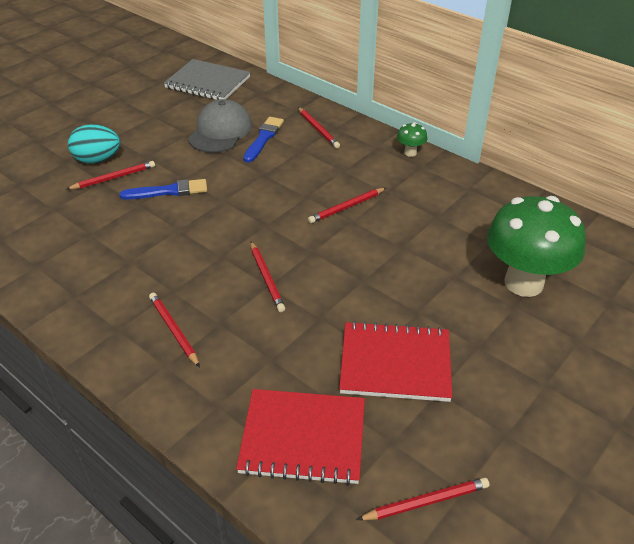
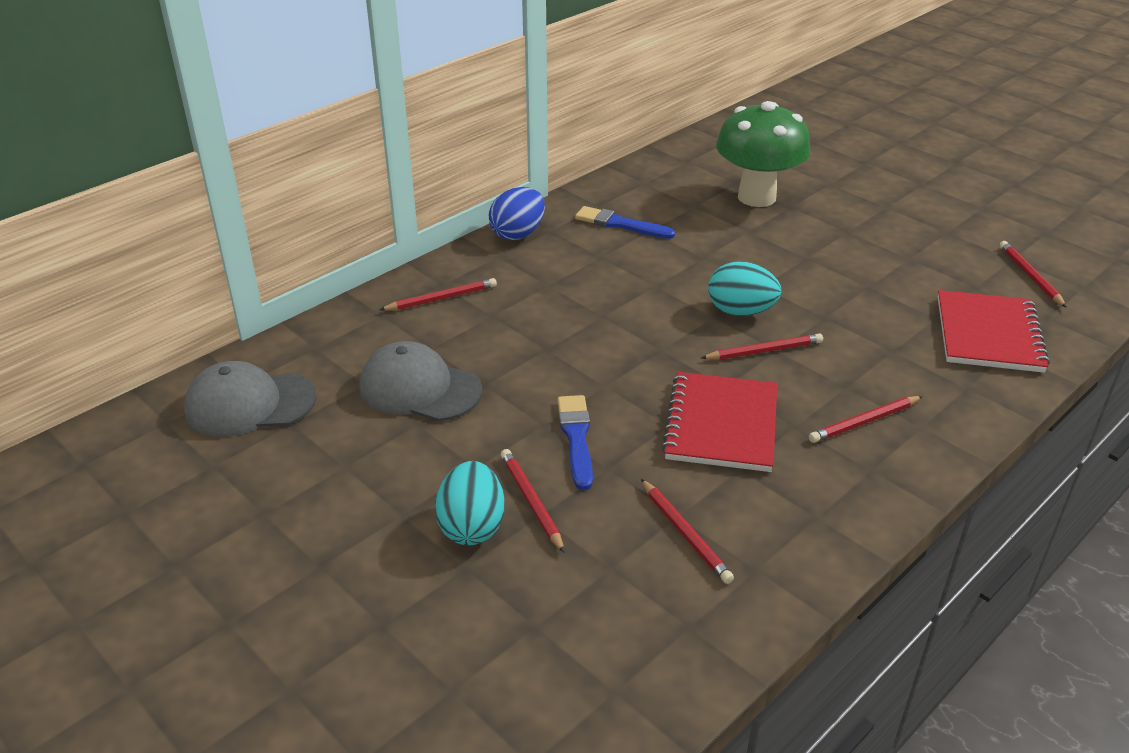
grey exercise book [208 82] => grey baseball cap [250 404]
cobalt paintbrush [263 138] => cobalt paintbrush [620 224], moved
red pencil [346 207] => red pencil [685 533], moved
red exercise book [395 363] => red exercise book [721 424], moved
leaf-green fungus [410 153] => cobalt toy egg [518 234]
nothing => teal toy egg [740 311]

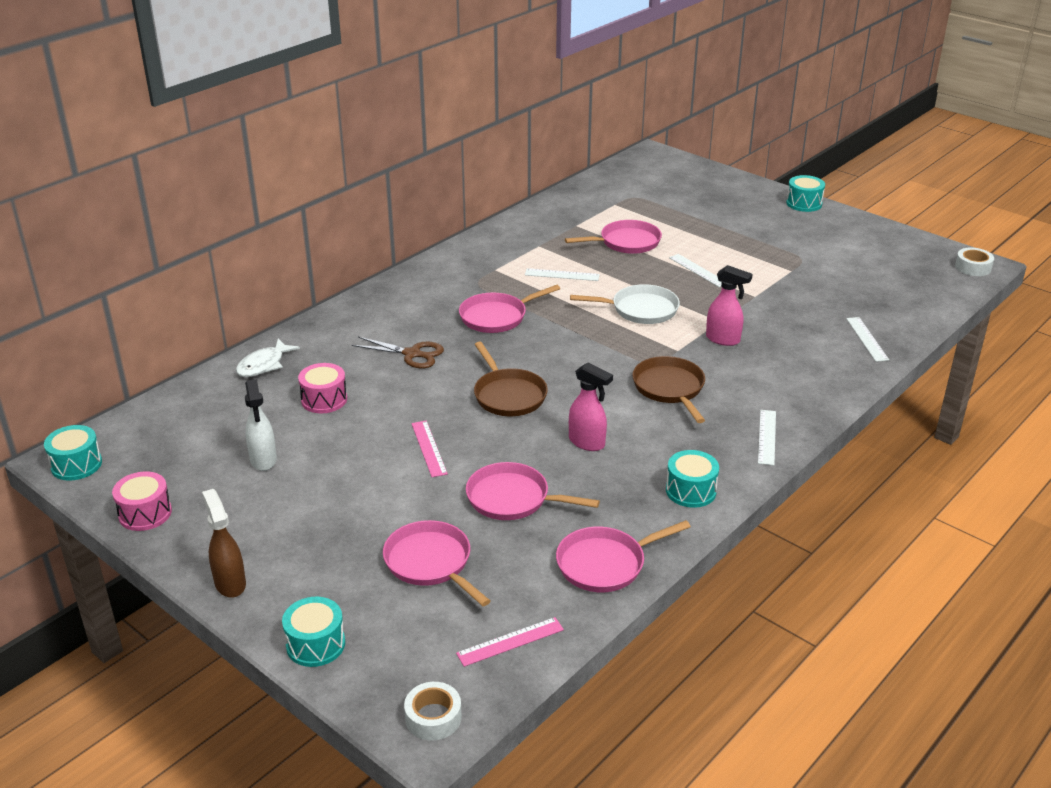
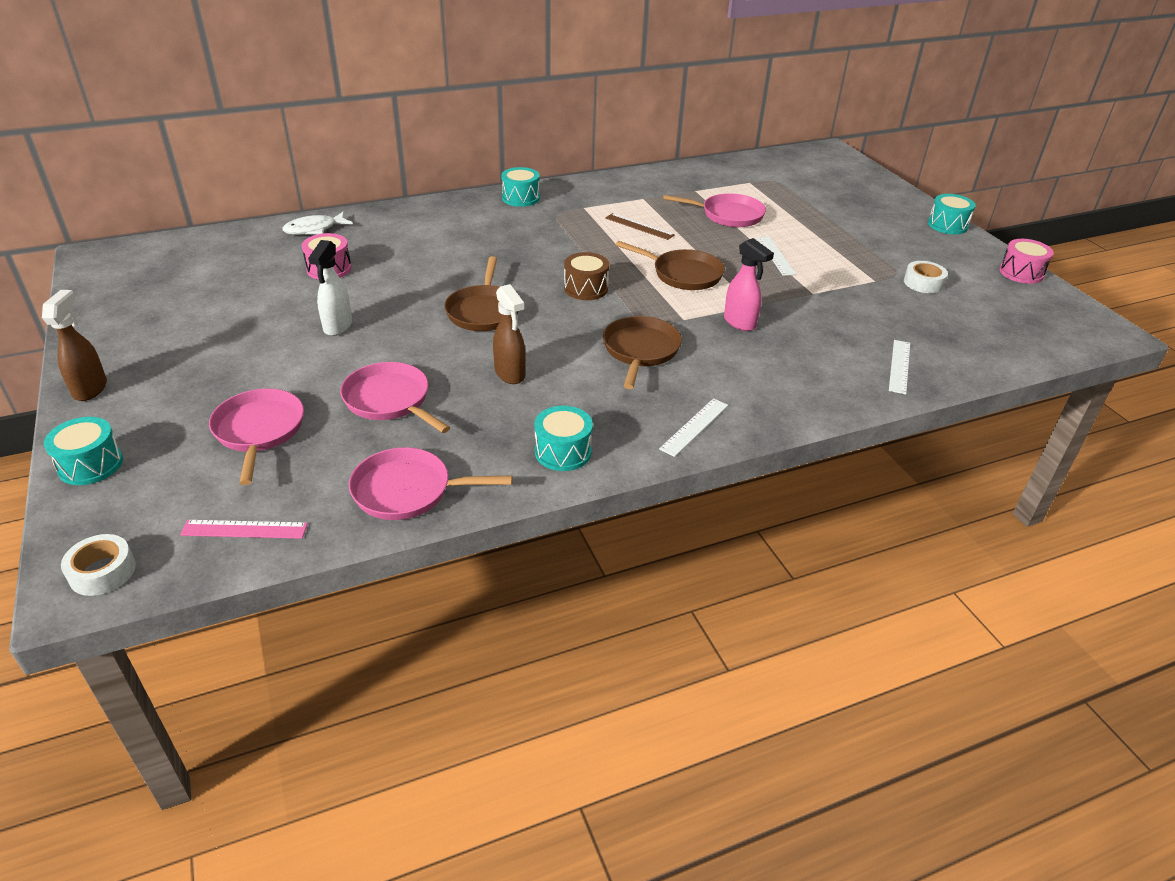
teal toy drum [76 465] => teal toy drum [520 198], moved
rose-pink toy drum [145 513] => rose-pink toy drum [1021 273], moved
pure white sprayer [263 460] => pure white sprayer [337 327], moved
dark brown scissors [412 354] => nothing
rose-pink straightedge [429 448] => nothing
rose-pink pan [496 317] => nothing
pure white straightedge [562 275] => dark brown straightedge [639 226]
rose-pink sprayer [587 443] => dark brown sprayer [510 374]
pure white pan [640 310] => dark brown pan [683 274]
pure white sticky tape [973 267] => pure white sticky tape [923 283], moved
nothing => dark brown toy drum [586 288]

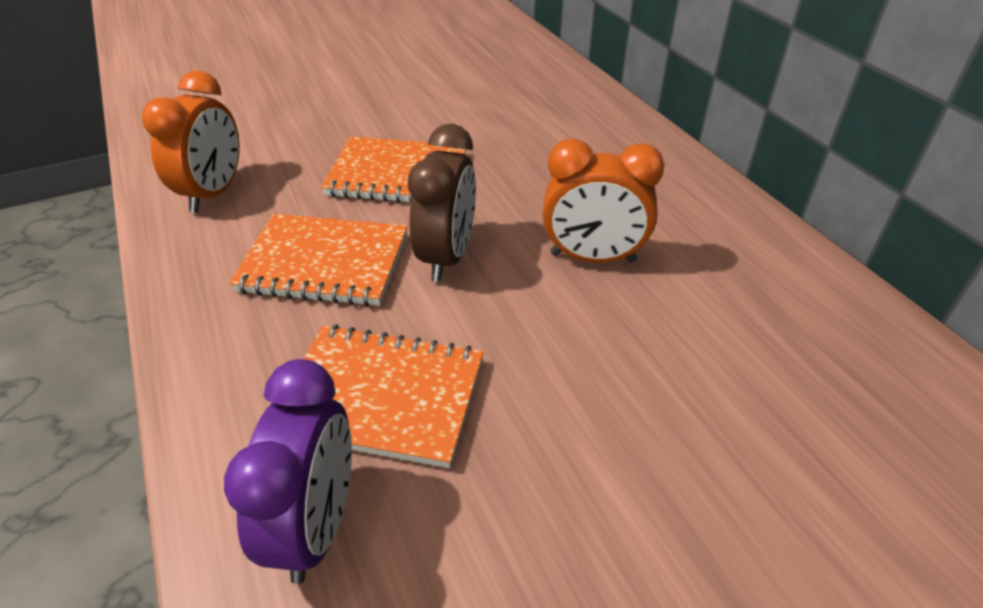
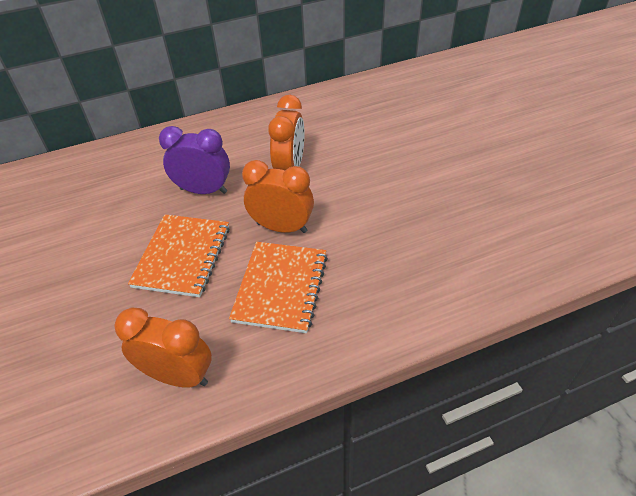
violet clock [316 525] => violet clock [203 190], moved
orange exercise book [382 396] => nothing
dark brown clock [447 257] => orange clock [282 227]

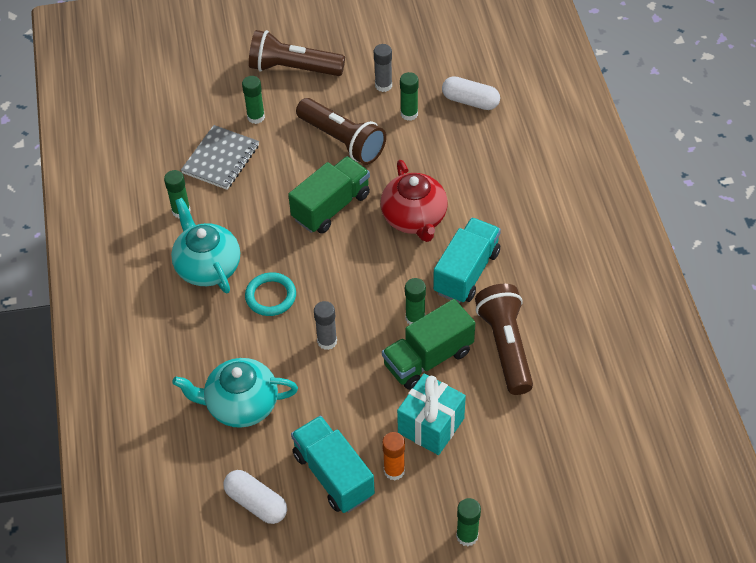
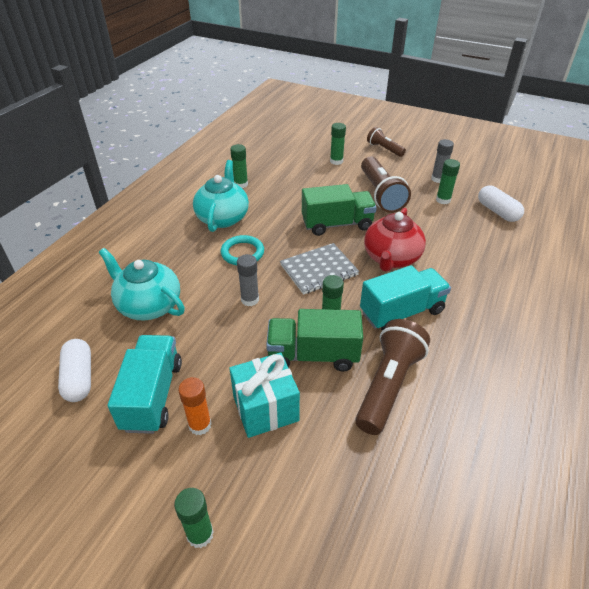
grey exercise book [221 159] => grey exercise book [319 270], moved
dark brown flashlight [293 68] => dark brown flashlight [384 149], x0.58

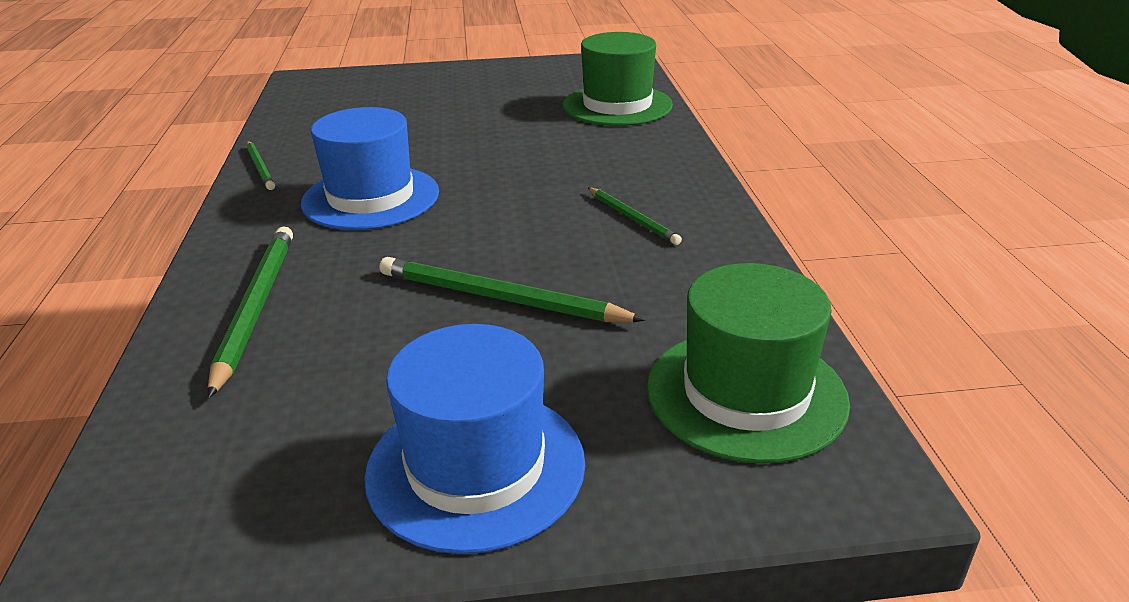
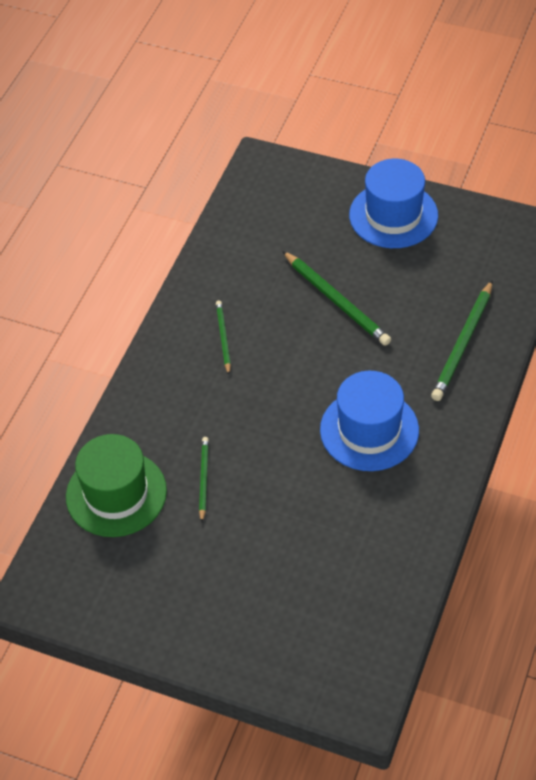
leaf-green pencil [260 167] => leaf-green pencil [203 479], moved
leaf-green hat [746 393] => nothing

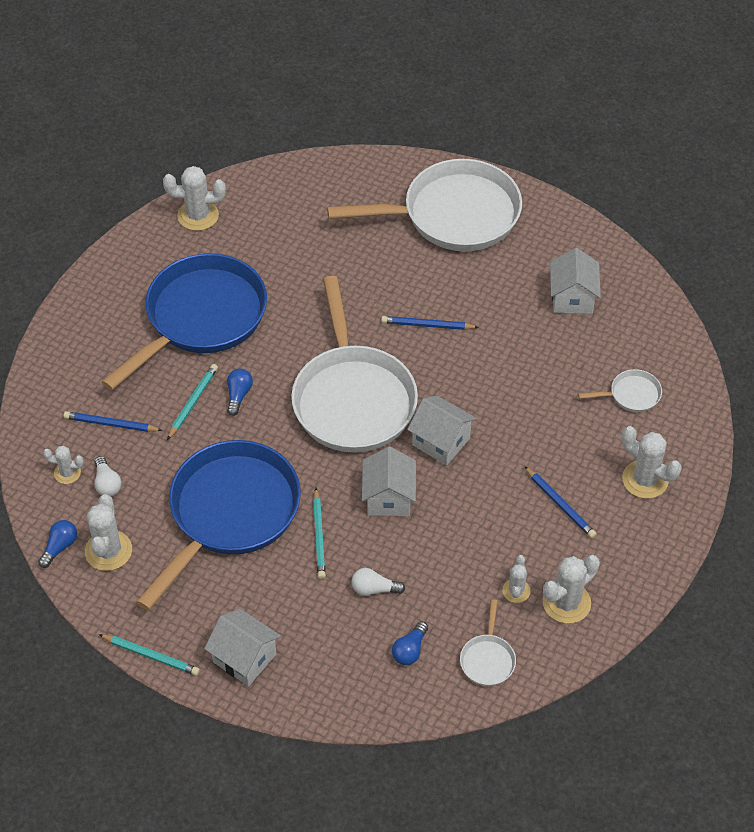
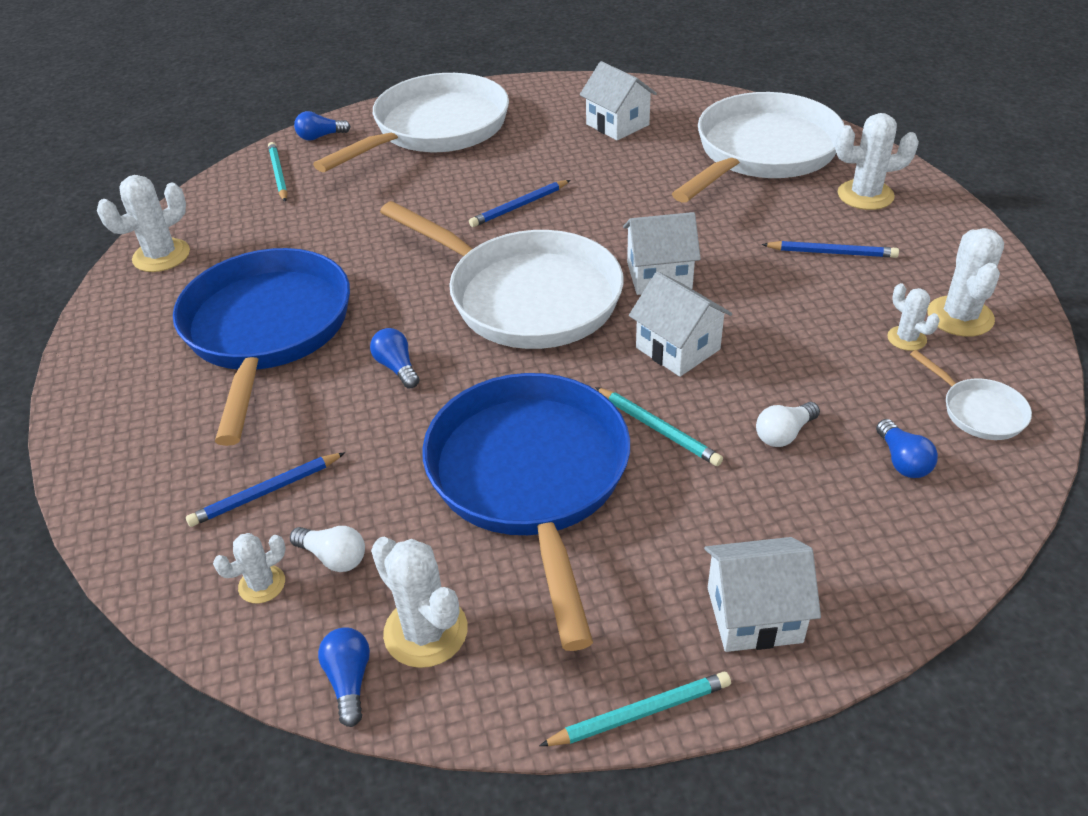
teal pencil [193 402] => teal pencil [278 174], moved
pure white pan [631 395] => pure white pan [762 153], x2.46
nothing => cobalt lightbulb [320 137]

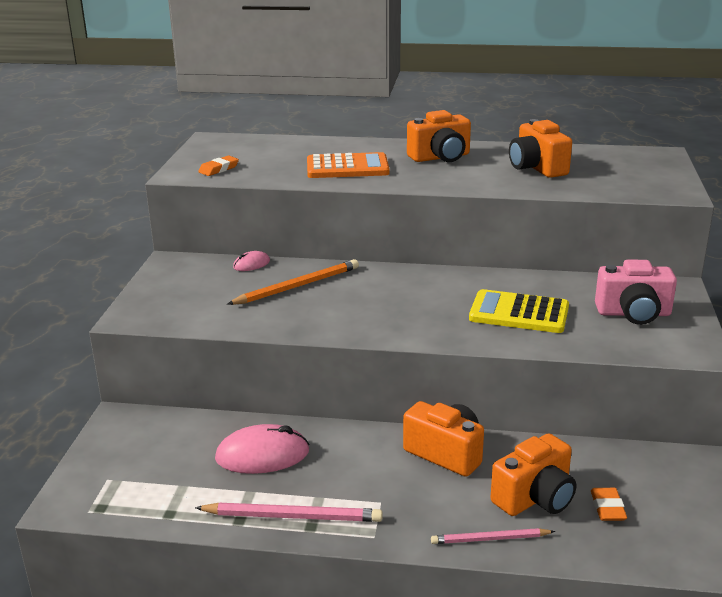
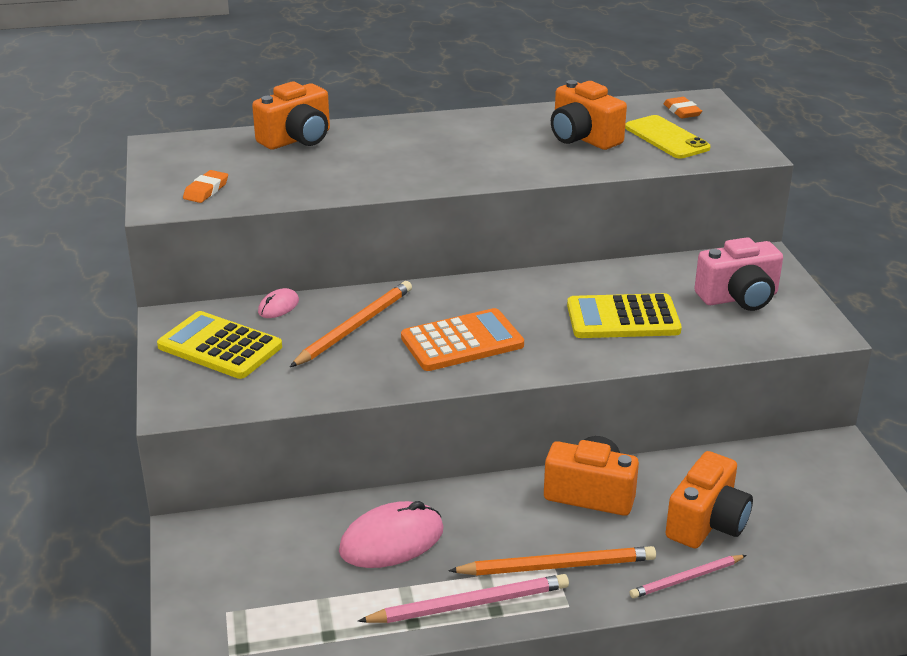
orange adding machine [347 167] => orange adding machine [462 342], moved
orange compact camera [440 157] => orange compact camera [297 139], moved
orange gum eraser [607 508] => orange gum eraser [682 111], moved
nothing => yellow adding machine [220 346]
nothing => orange pencil [557 566]
nothing => yellow phone [666 138]

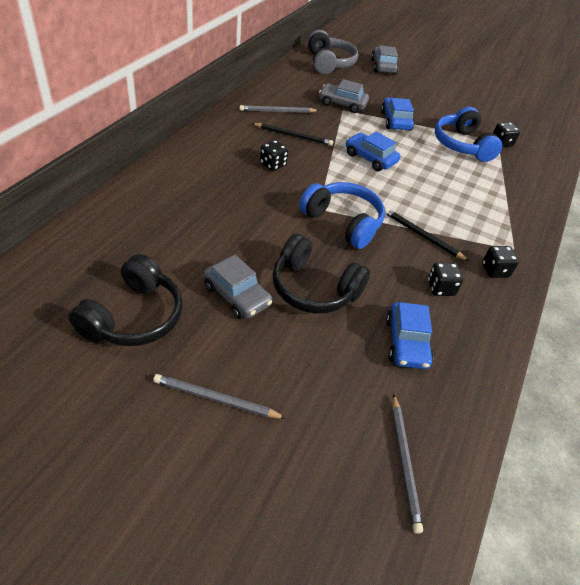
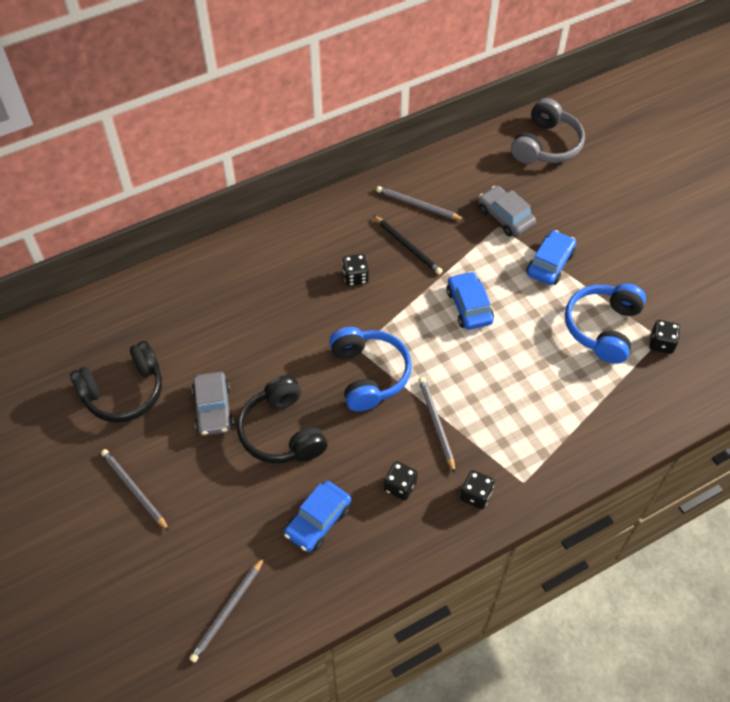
grey toy car [383 67] => nothing
black pencil [422 236] => grey pencil [436 423]

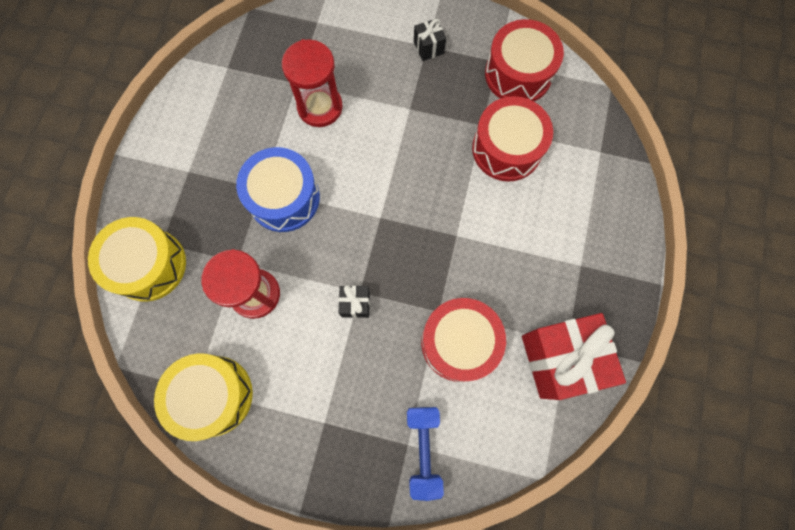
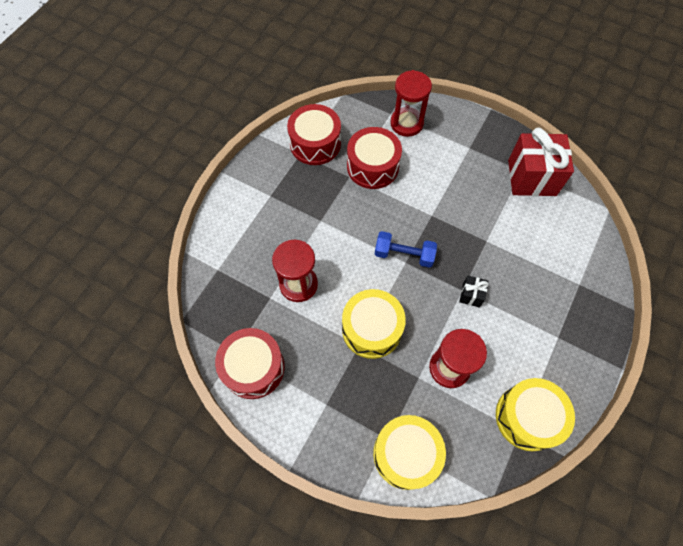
cobalt toy drum [284 198] => yellow toy drum [371 329]
cobalt free weight [423 449] => cobalt free weight [404 255], moved
black wrapped gift [428 47] => nothing
red toy drum [459 342] => red toy drum [253 368], moved
nothing => red hourglass [406 123]

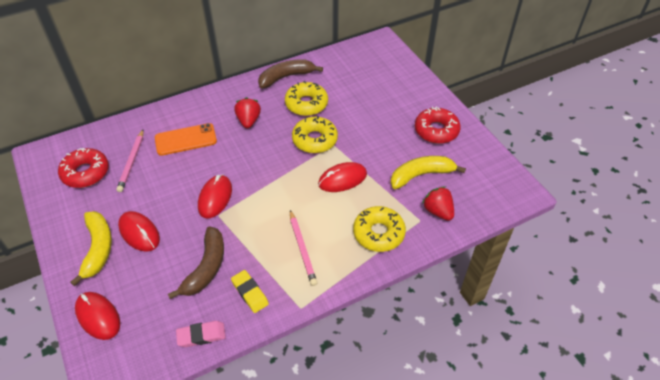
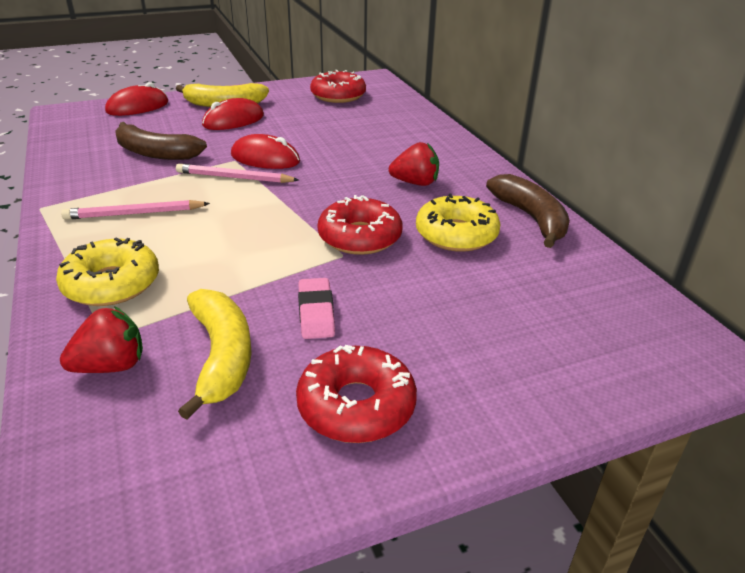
rose-pink pencil [132 162] => rose-pink pencil [234 178], moved
orange phone [185 139] => nothing
rose-pink gum eraser [201 335] => rose-pink gum eraser [316 313], moved
yellow gum eraser [250 293] => nothing
yellow donut [314 140] => red donut [360 237]
red computer mouse [342 179] => nothing

